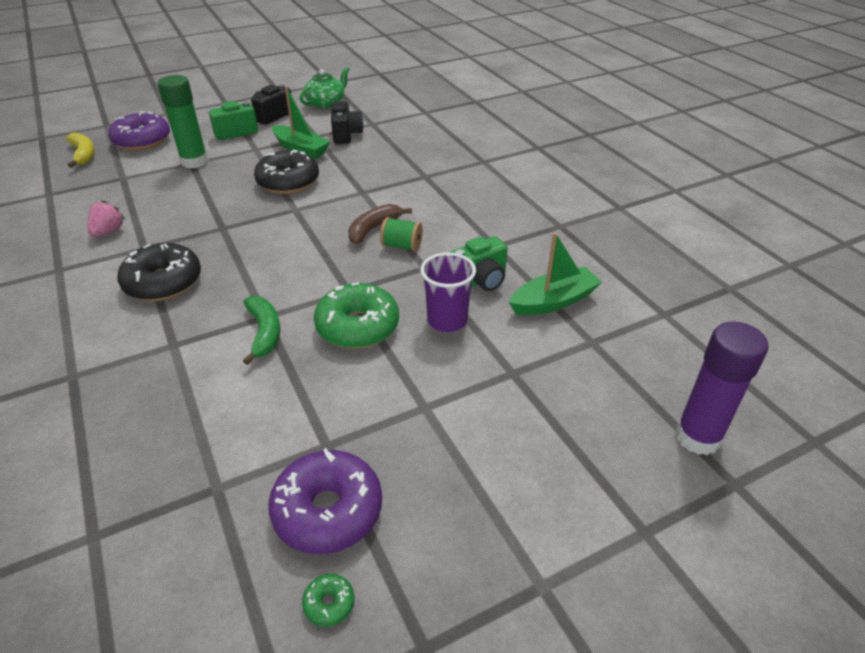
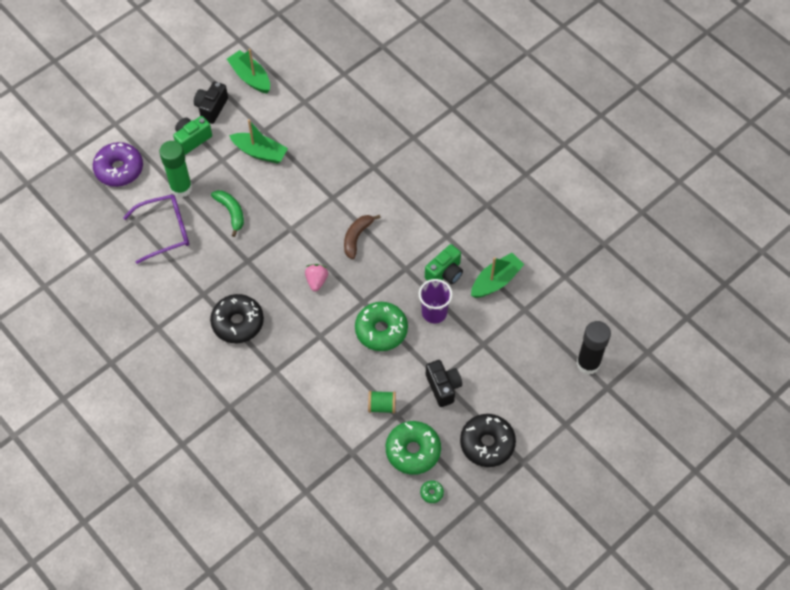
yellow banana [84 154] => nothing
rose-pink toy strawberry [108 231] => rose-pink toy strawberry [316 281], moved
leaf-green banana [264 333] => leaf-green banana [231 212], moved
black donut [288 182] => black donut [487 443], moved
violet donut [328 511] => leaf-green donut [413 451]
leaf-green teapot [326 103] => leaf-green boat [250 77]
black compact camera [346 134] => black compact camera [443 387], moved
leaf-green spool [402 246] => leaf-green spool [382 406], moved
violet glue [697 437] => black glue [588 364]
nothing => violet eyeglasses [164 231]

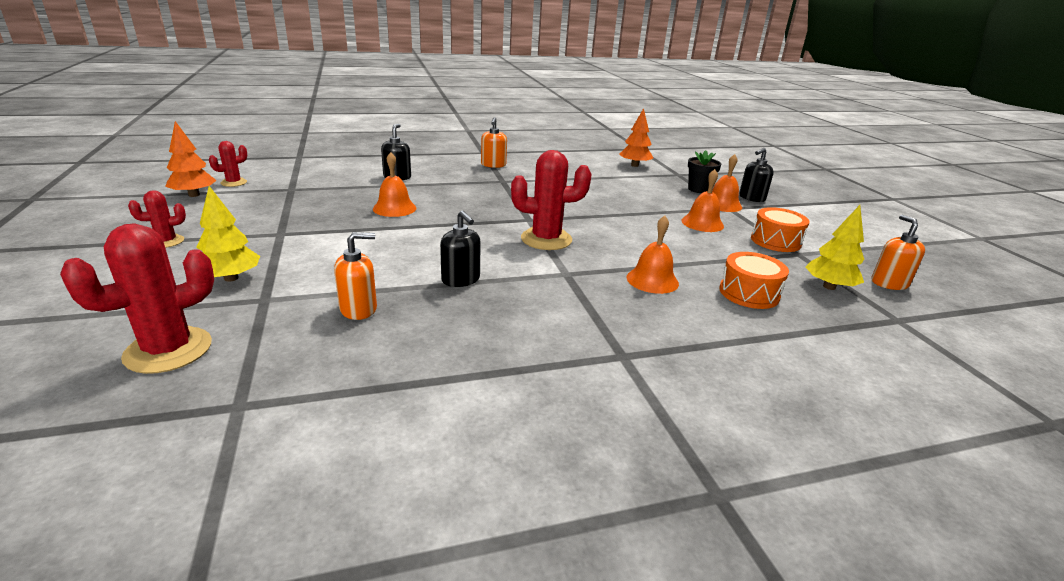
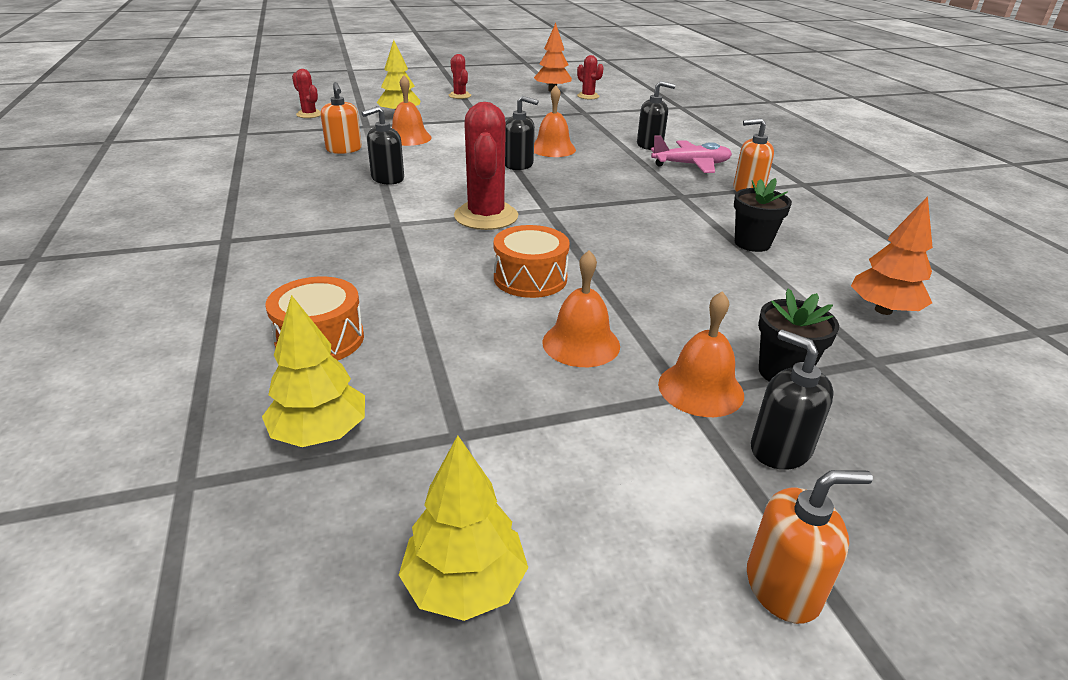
red prickly plant [168 350] => red prickly plant [309 114], x0.54
orange hand bell [652 280] => orange hand bell [408 138], moved
orange toy drum [775 241] => orange toy drum [530 278], moved
orange soap dispenser [889 283] => orange soap dispenser [783 587], moved
nothing => yellow toy tree [465 584]
nothing => black soap dispenser [519 165]
nothing => rose-pink plane [691 165]
nothing => black plant pot [752 243]

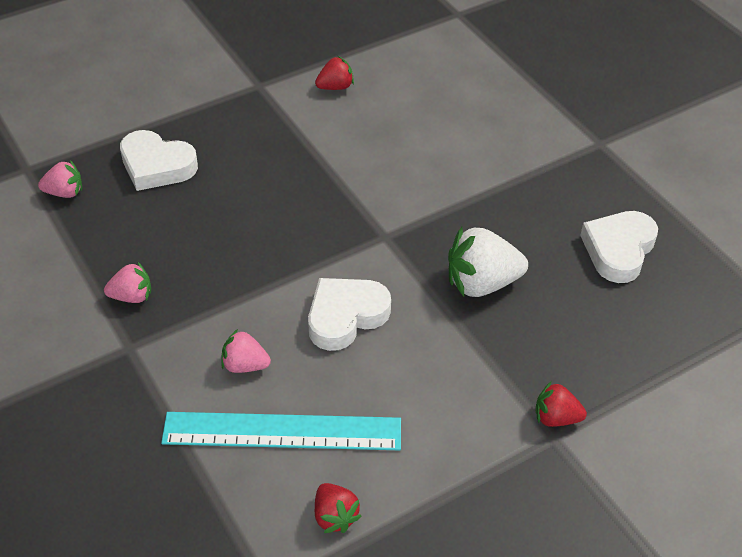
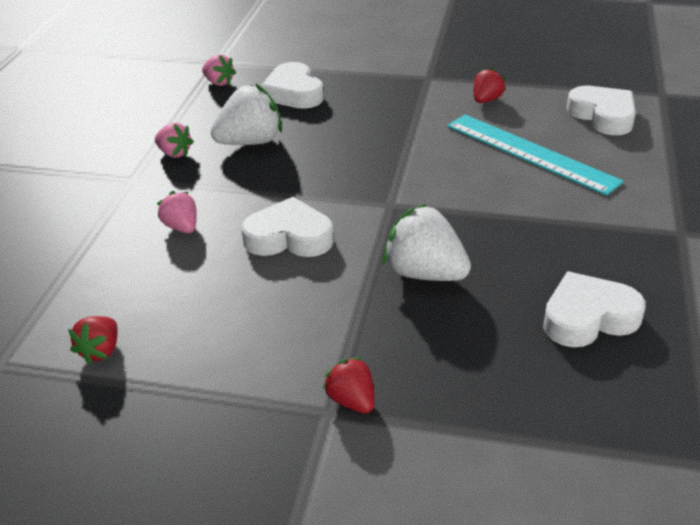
teal straightedge [282 431] => teal straightedge [530 153], moved
red toy strawberry [335 87] => red toy strawberry [486 100], 75 degrees counterclockwise
nothing => pure white toy strawberry [250 142]
nothing => pure white love heart [603 116]

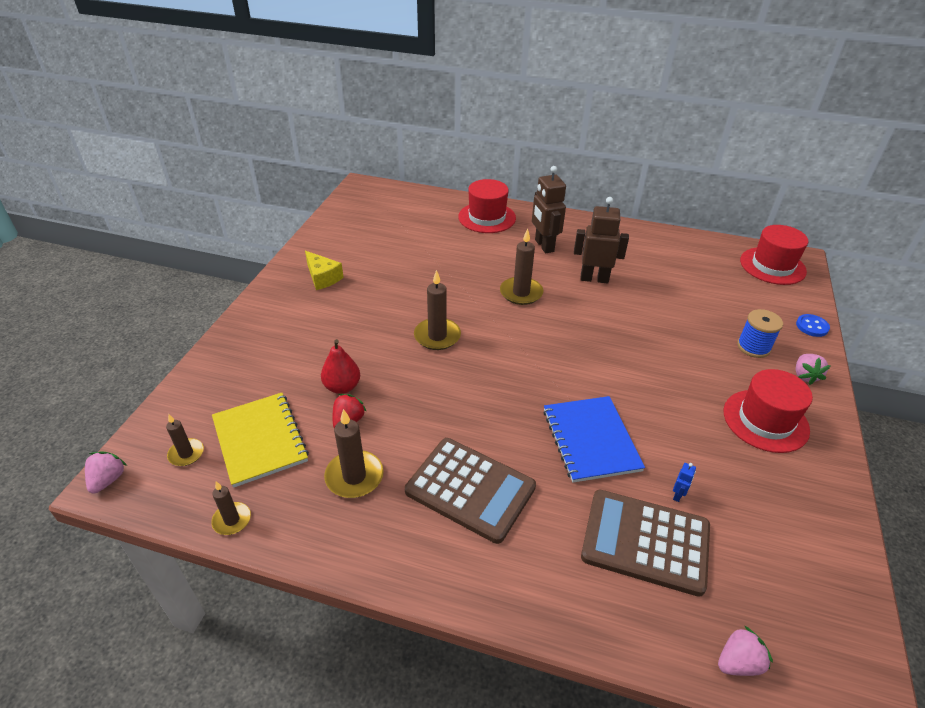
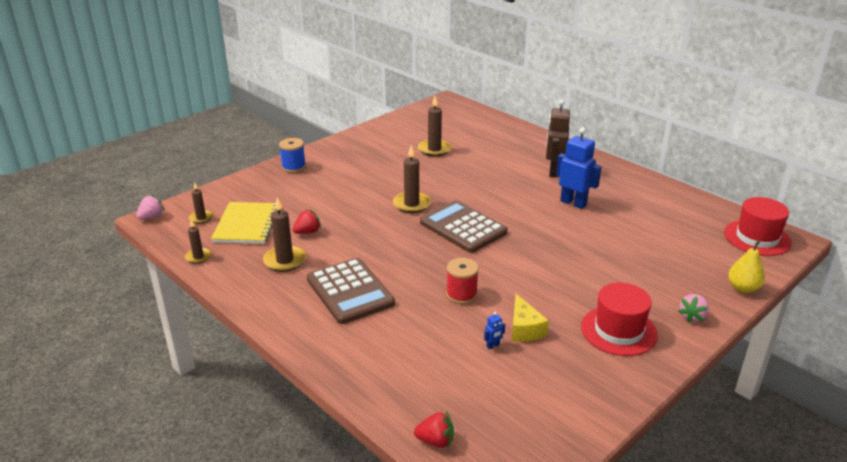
yellow piece of cheese [322 277] => yellow piece of cheese [524 329], moved
red pear [342 387] => nothing
red hat [487 217] => nothing
dark brown candle [521 293] => dark brown candle [434 149], moved
cobalt exercise book [590 440] => red spool [461 295]
dark brown toy robot [594 279] => cobalt toy robot [573 203]
dark brown adding machine [645 542] => dark brown adding machine [463 227], moved
rose-pink toy strawberry [738 662] => red toy strawberry [435 441]
cobalt spool [753 347] => cobalt spool [293 167], moved
cobalt shirt button [812 326] => yellow pear [743 288]

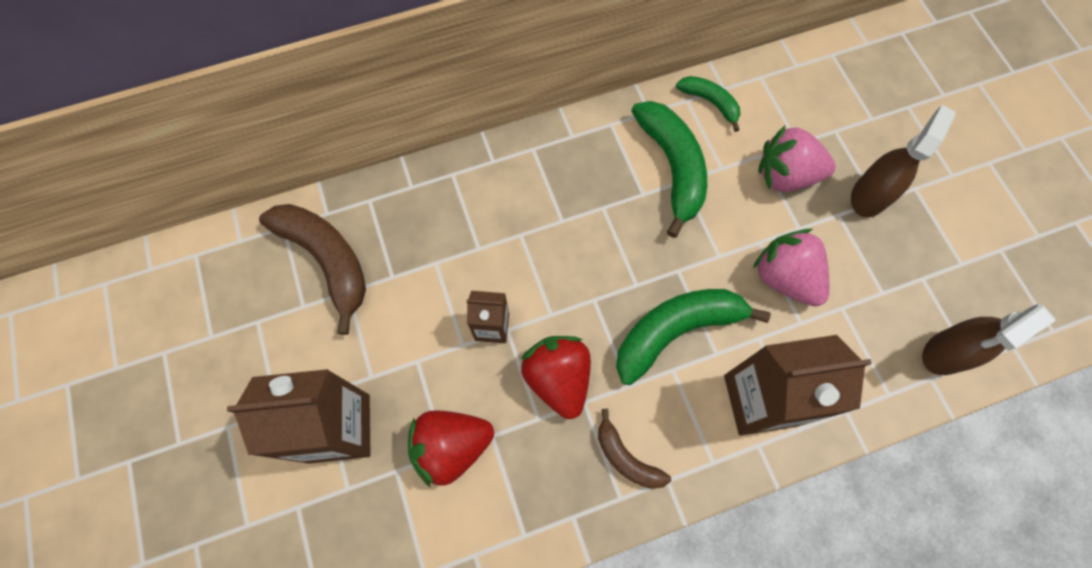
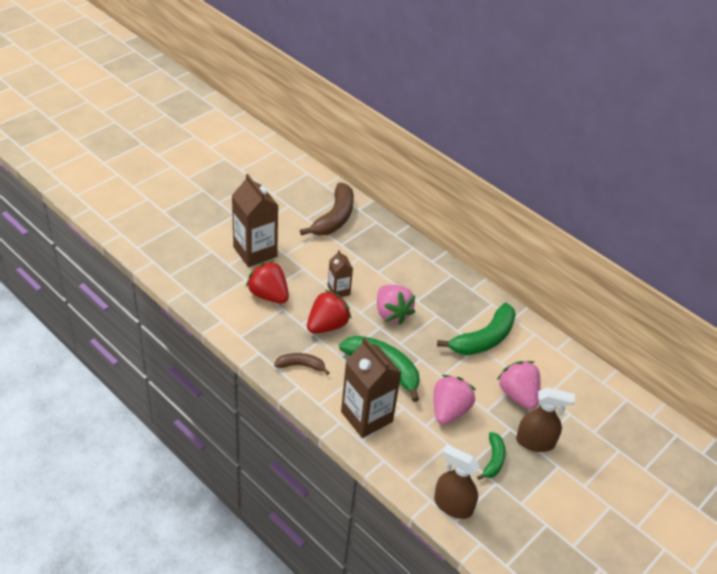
dark brown banana [626 458] => dark brown banana [301 365], 75 degrees clockwise
leaf-green banana [710 102] => leaf-green banana [493 460], moved
nothing => rose-pink toy strawberry [392 313]

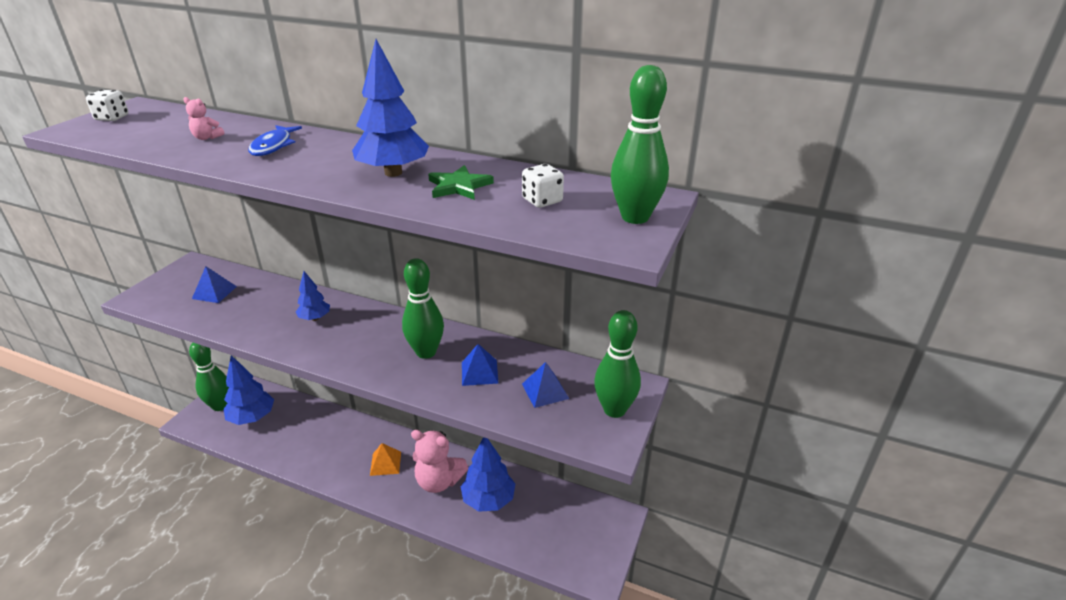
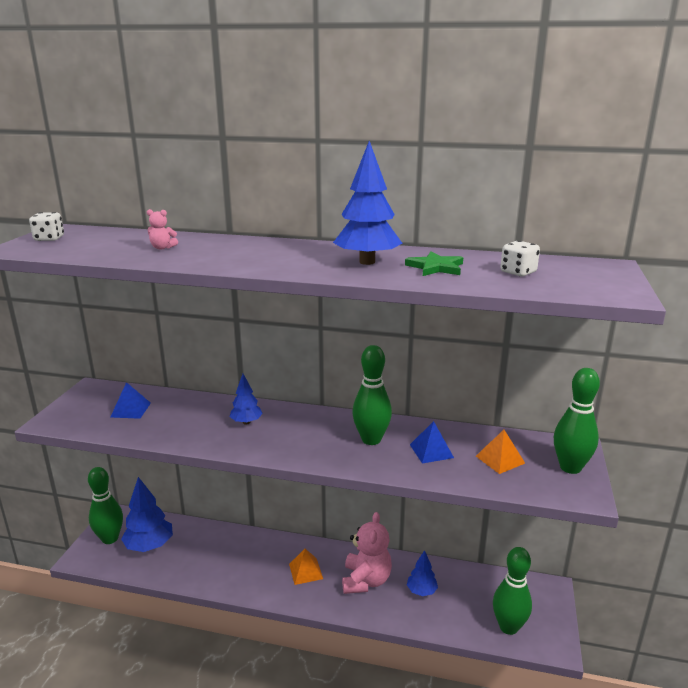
cobalt toy fish [273 146] => nothing
rose-pink teddy bear [439 481] => rose-pink teddy bear [366 580], 90 degrees counterclockwise
cobalt toy tree [488 500] => cobalt toy tree [421 591], x0.58
cobalt pyramid [545 391] => orange pyramid [500 459]
leaf-green bowling pin [635 217] => leaf-green bowling pin [508 627], moved

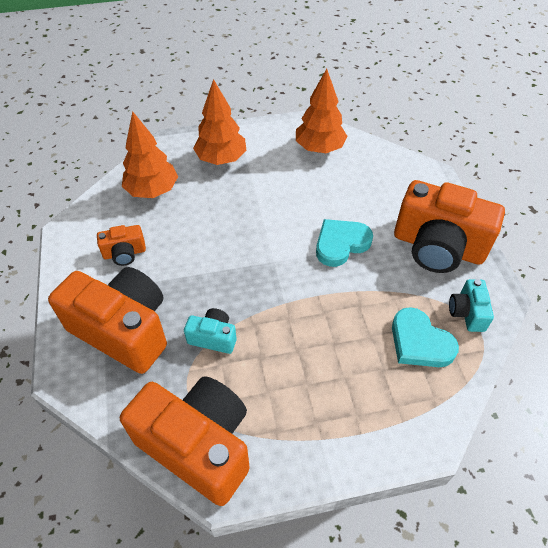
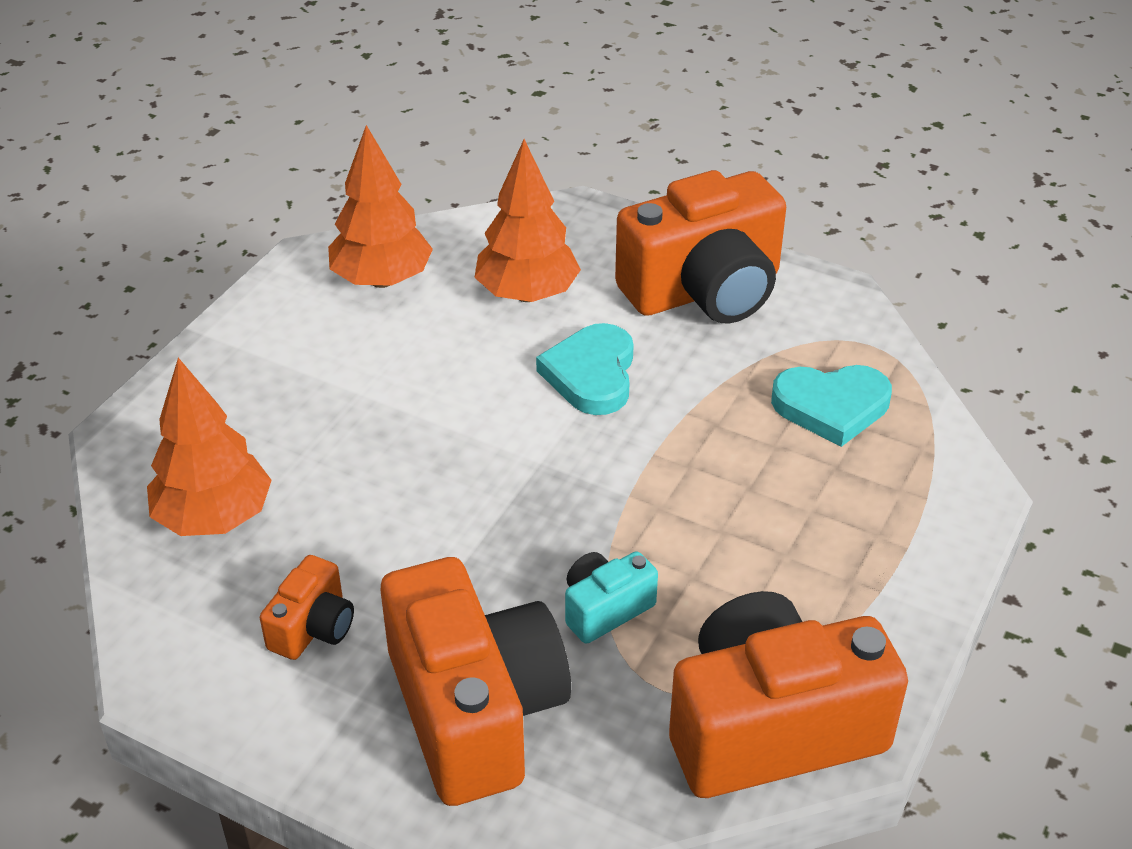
orange compact camera [123 330] => orange compact camera [475 711], 90 degrees clockwise
orange toy tree [221 159] => orange toy tree [527 294], moved
teal compact camera [467 312] => nothing

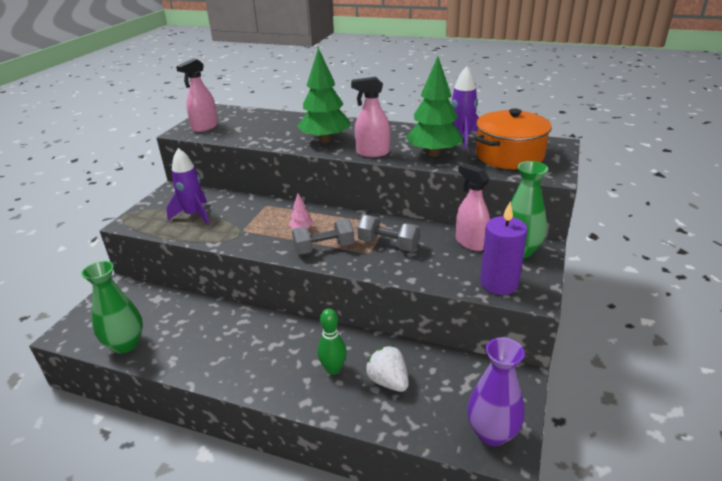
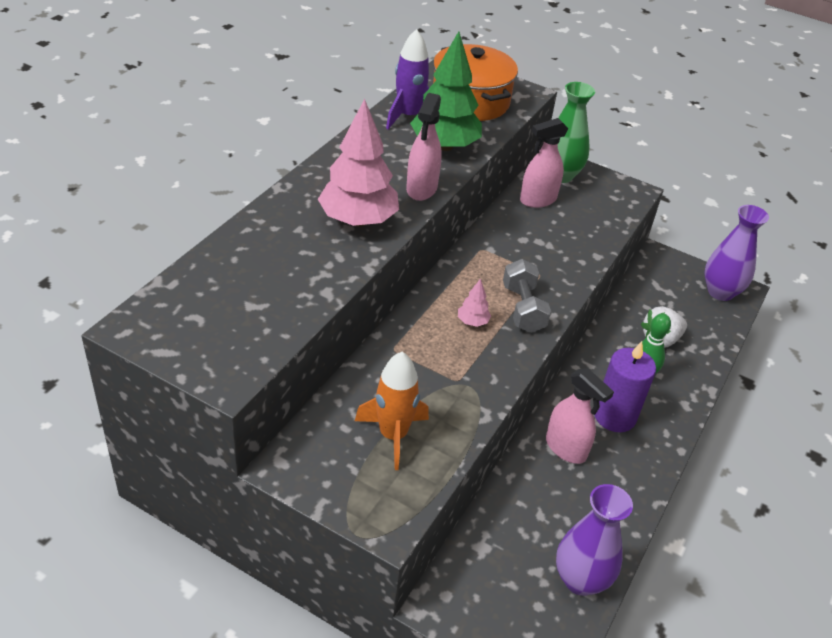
leaf-green tall vase [125 344] => violet tall vase [580 580]
violet toy rocket [194 215] => orange toy rocket [393 435]
rose-pink sprayer [205 127] => rose-pink sprayer [566 448], moved
leaf-green toy tree [325 140] => rose-pink toy tree [358 220]
grey free weight [388 245] => nothing
violet candle [499 283] => violet candle [614 416], moved

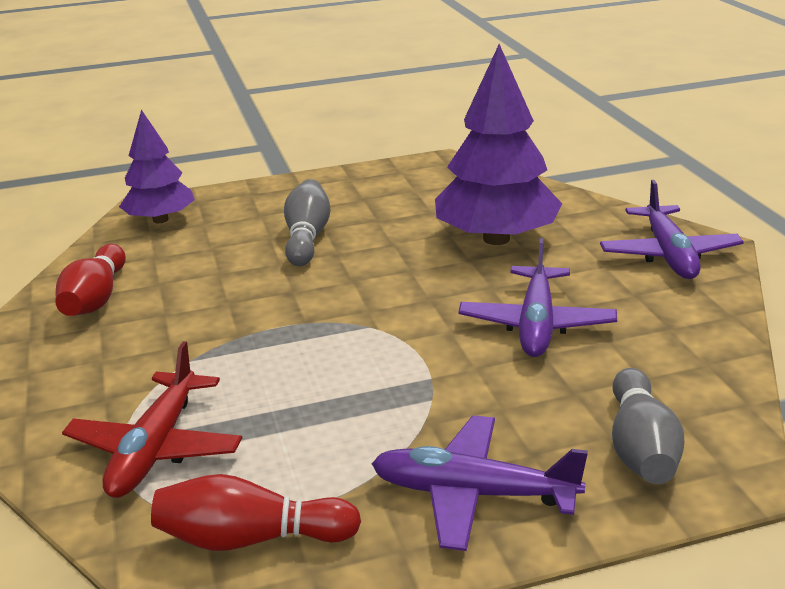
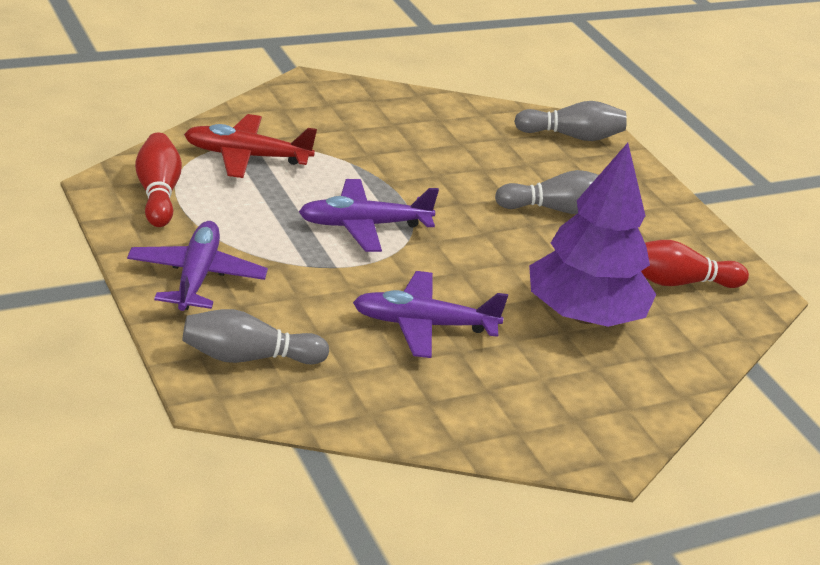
red bowling pin [95 299] => red bowling pin [678 282], moved
violet toy tree [160 220] => grey bowling pin [572 136]
violet plane [669 254] => violet plane [363 225], moved

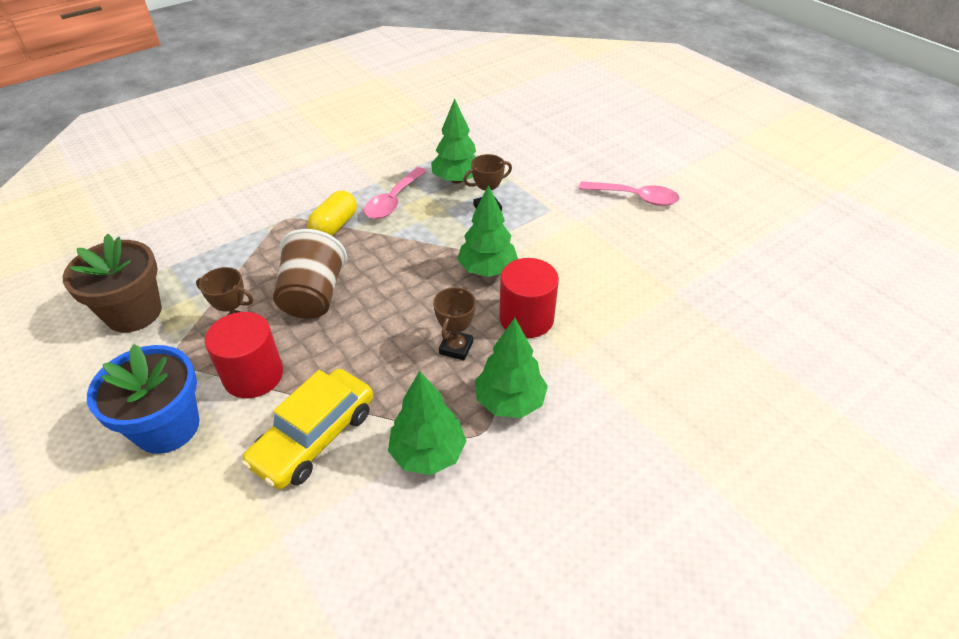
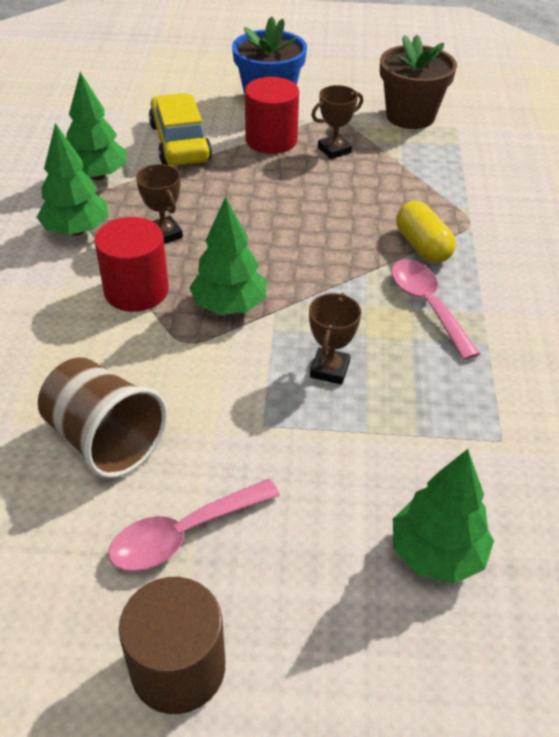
dark brown beaker [313 297] => dark brown beaker [105 440], moved
leaf-green toy tree [456 180] => leaf-green toy tree [437 553], moved
nothing => dark brown solid cylinder [178 667]

